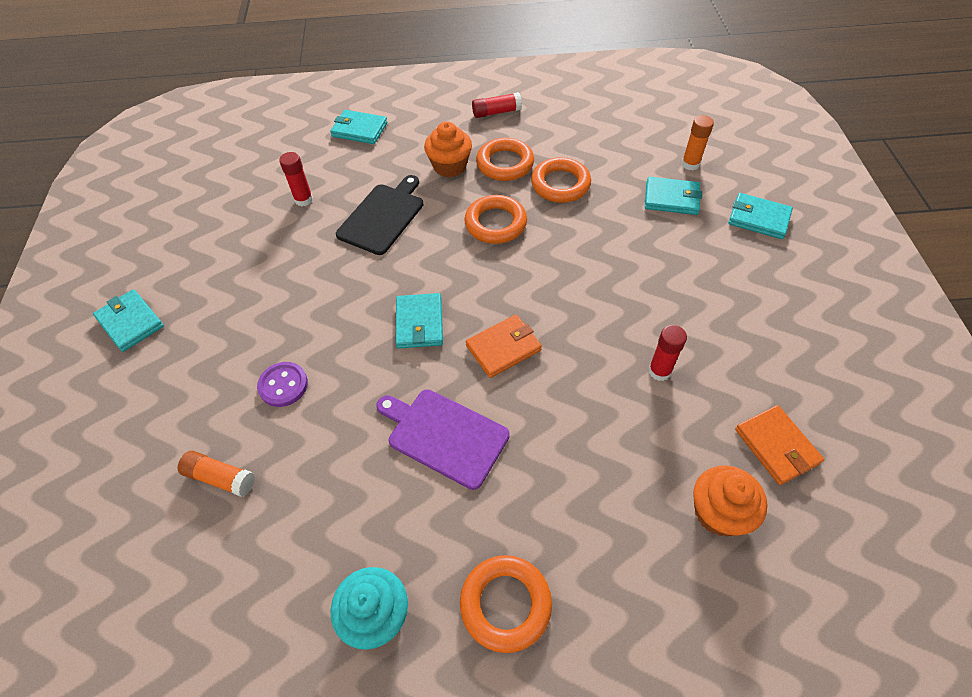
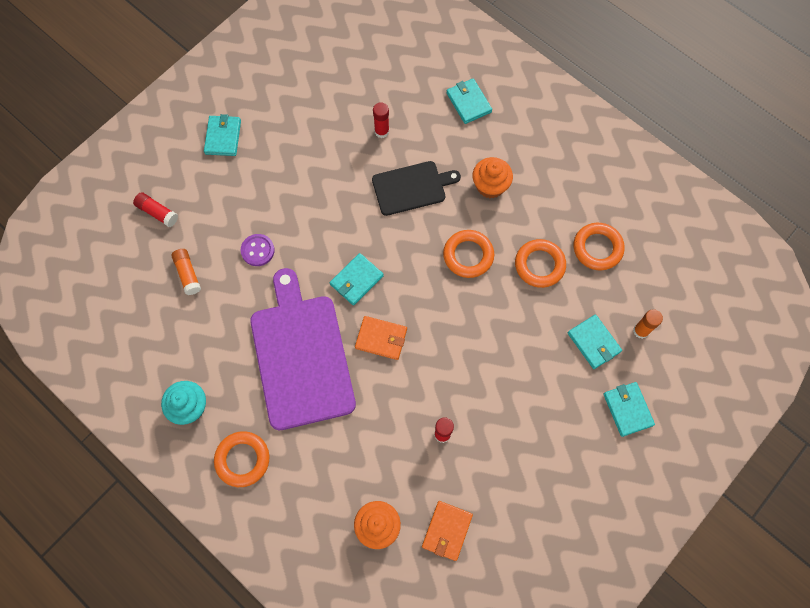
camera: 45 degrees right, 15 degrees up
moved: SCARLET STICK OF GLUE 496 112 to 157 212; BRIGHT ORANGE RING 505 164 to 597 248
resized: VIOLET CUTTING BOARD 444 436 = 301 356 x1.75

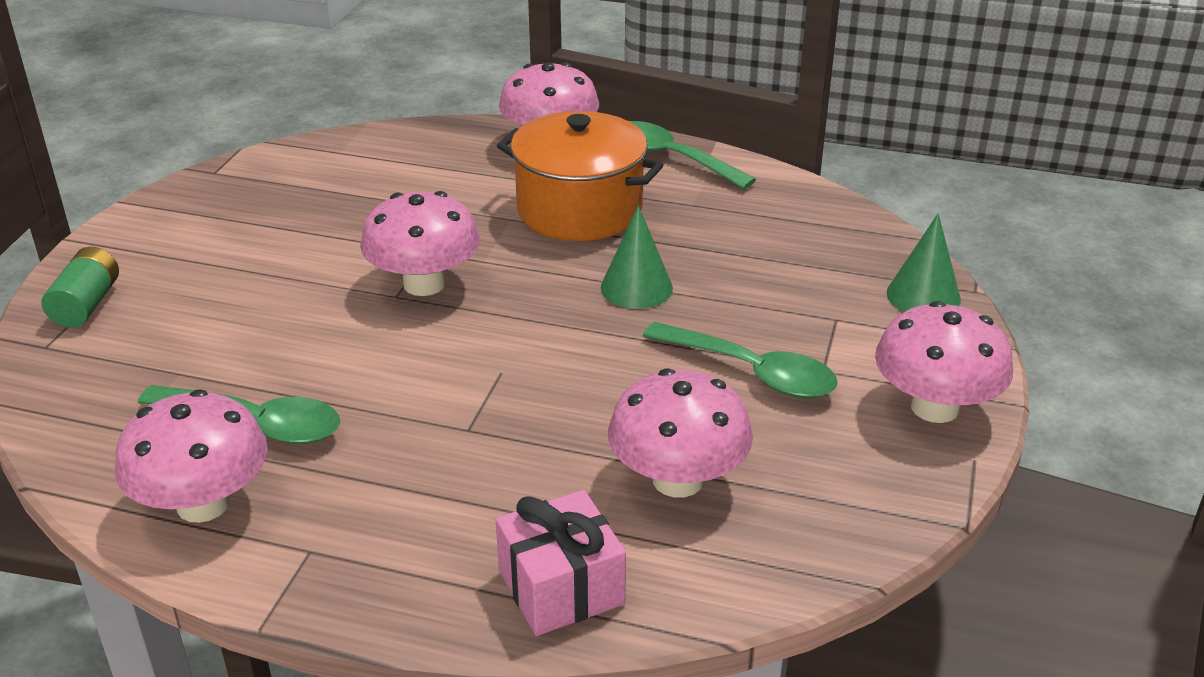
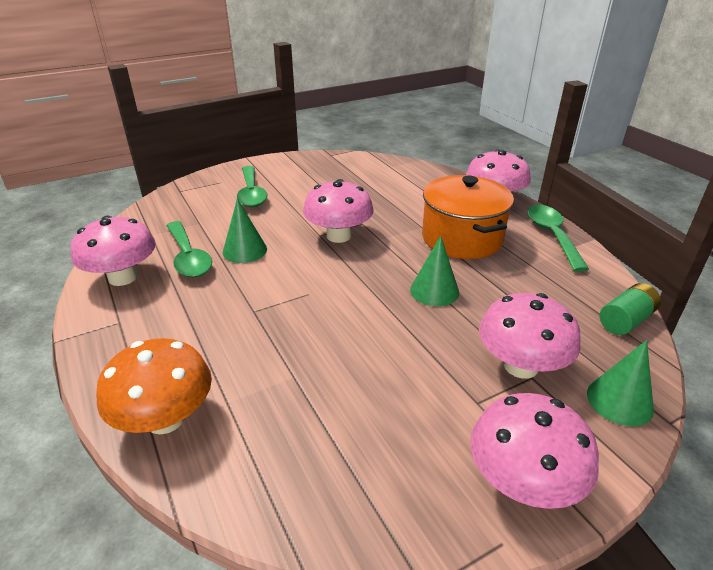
camera: 45 degrees right, 0 degrees up
added: GREEN CONE SHAPE 245 250
moved: GREEN SPOON 752 372 to 251 193; PINK TOADSTOOL 678 480 to 521 366; GREEN POWER CELL 86 304 to 625 320
replaced: PINK GIFT 561 587 to BRIGHT ORANGE TOADSTOOL 165 418

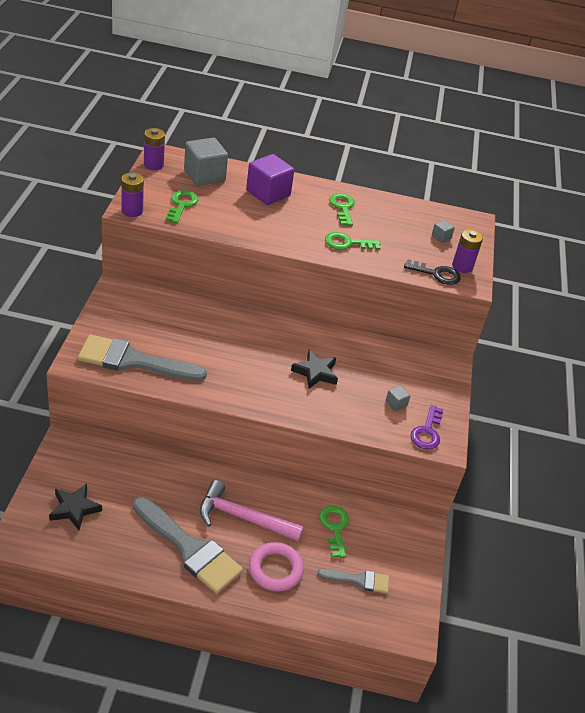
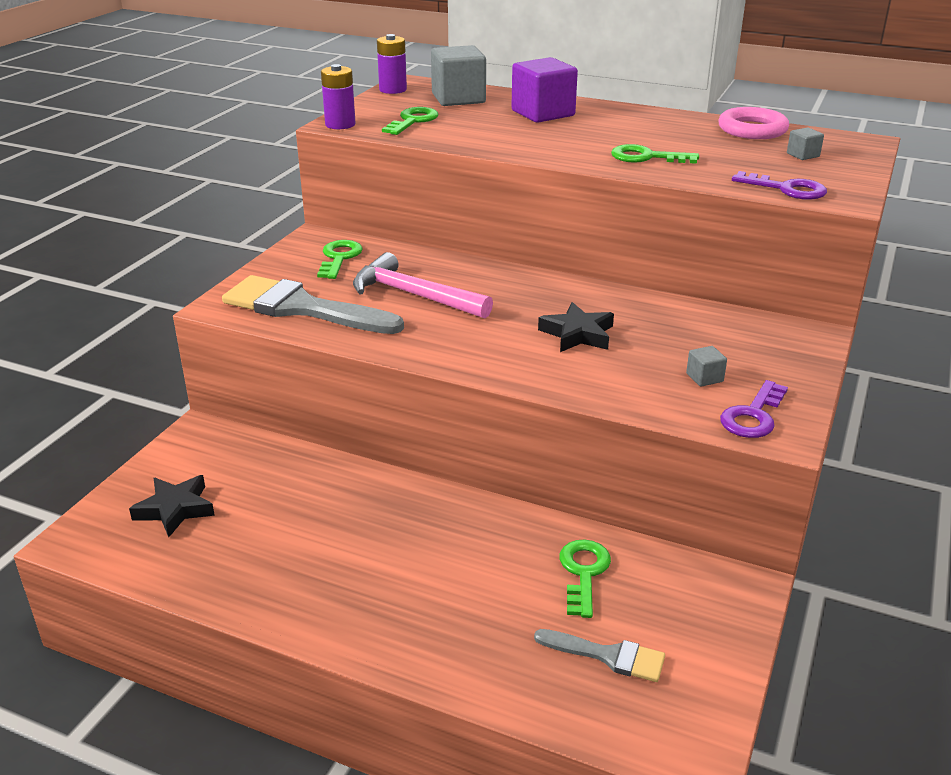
camera: 20 degrees right, 10 degrees down
removed: GREY BRUSH 190 549; VIOLET POWER CELL 462 266
moved: GREEN DOOR KEY 342 208 to 339 258; PINK CARPENTER'S HAMMER 243 517 to 414 295; PINK RING 275 569 to 752 129
recoloured: EBONY DOOR KEY 437 274 to VIOLET DOOR KEY 786 189

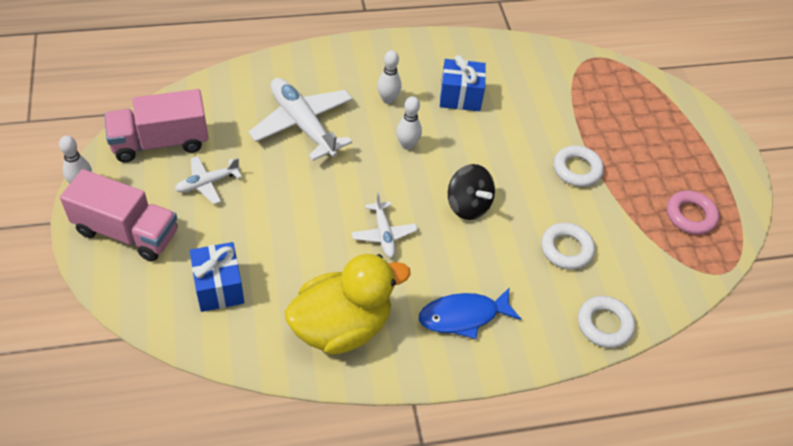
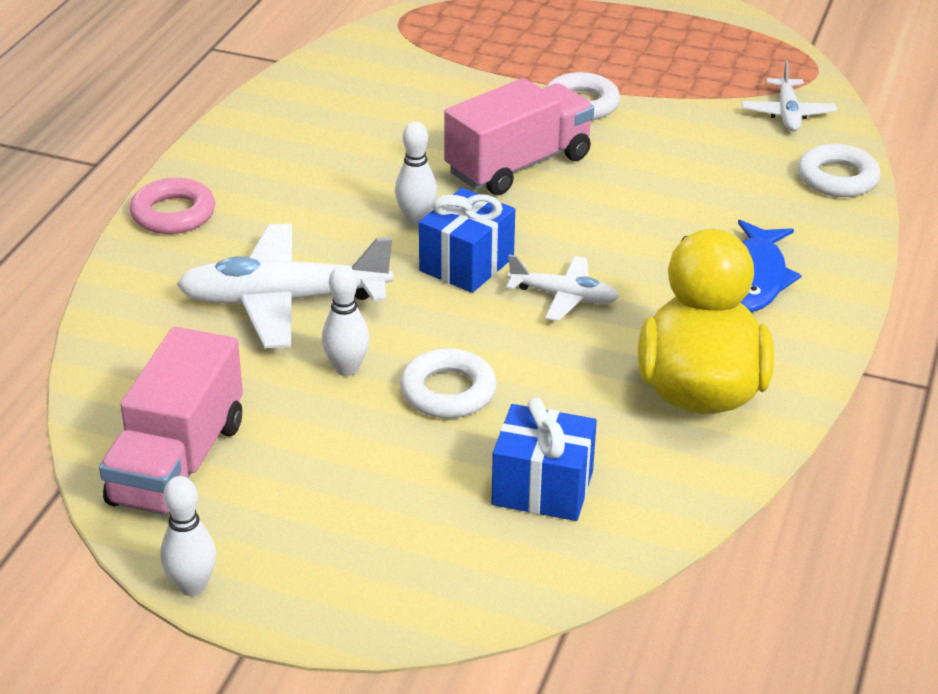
camera: 55 degrees left, 15 degrees down
removed: EBONY SPINNING TOP 468 205
moved: PINK RING 690 216 to 173 214; PURE WHITE SKITTLE 388 99 to 347 368; PURE WHITE RING 566 249 to 448 391; COBALT GIFT 460 96 to 466 264; PINK TOY TRUCK 127 232 to 518 165; PURE WHITE PLANE 207 183 to 787 114

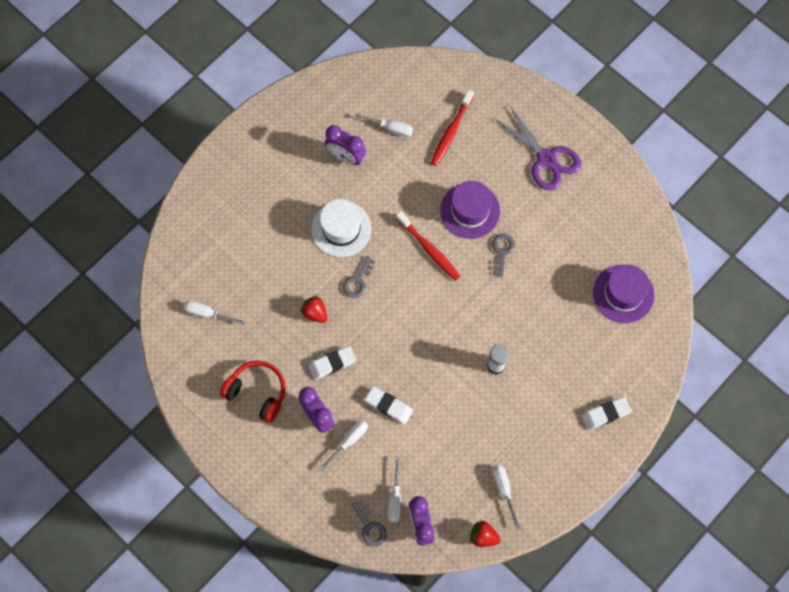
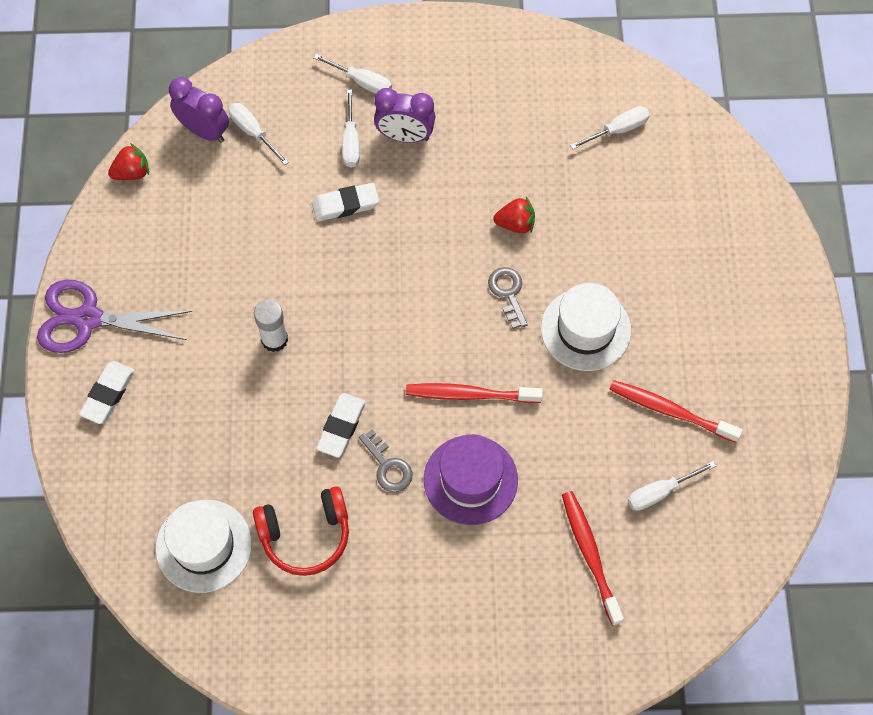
camera: 135 degrees right, 5 degrees down
removed: GREY DOOR KEY 370 527
moved: VIOLET PAIR OF SCISSORS 546 159 to 88 319; SCARLET HEADPHONES 257 392 to 305 535; PURE WHITE FLAT SCREWDRIVER 504 490 to 362 82; PURE WHITE PENCIL ERASER 332 364 to 341 427
replaced: VIOLET BEDSIDE CLOCK 346 157 to SCARLET TOOTH BRUSH 670 411
recoloured: VIOLET HAT 623 294 to PURE WHITE HAT 203 546

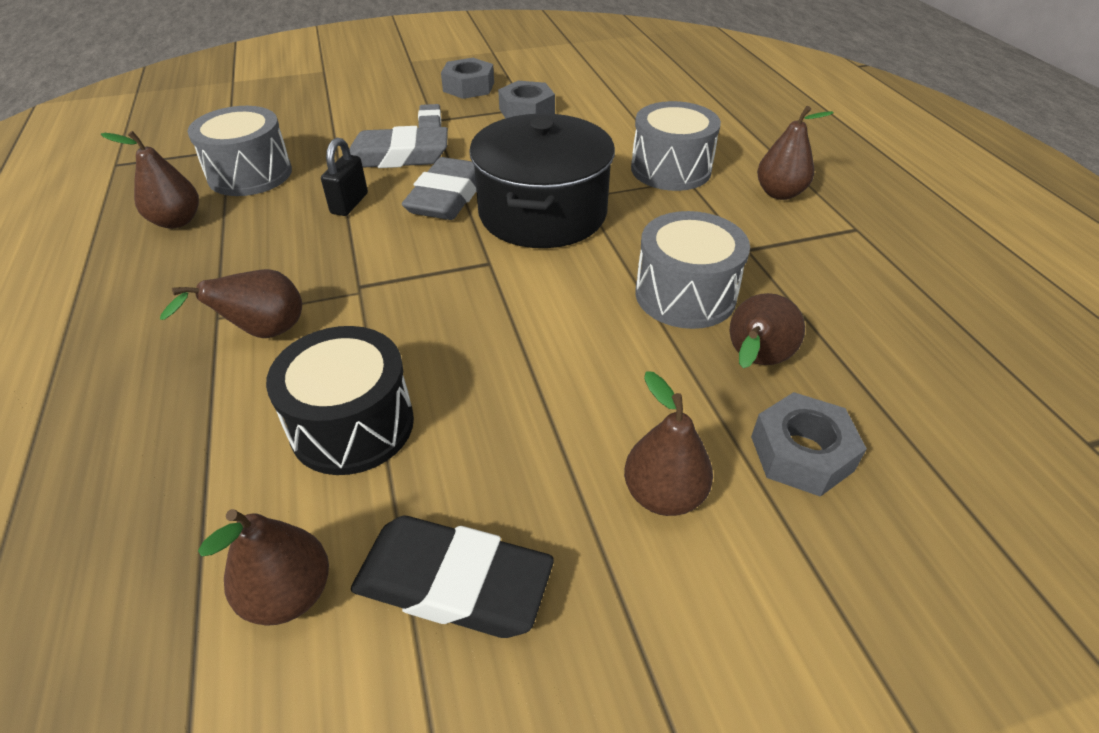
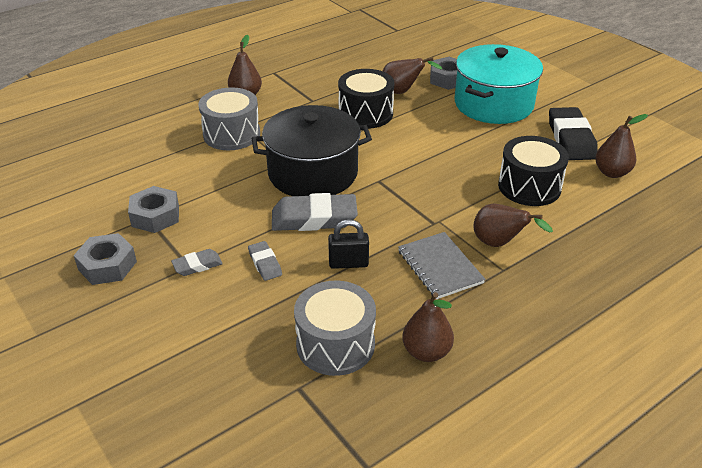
camera: 110 degrees left, 5 degrees down
added: GREY NOTEBOOK 440 267
replaced: RUSSET PEAR FRUIT 663 495 to TURQUOISE POT 493 104
recoloured: GREY TOY DRUM 685 295 to EBONY TOY DRUM 365 113
resized: GREY PENCIL ERASER 399 156 = 265 263 x0.52

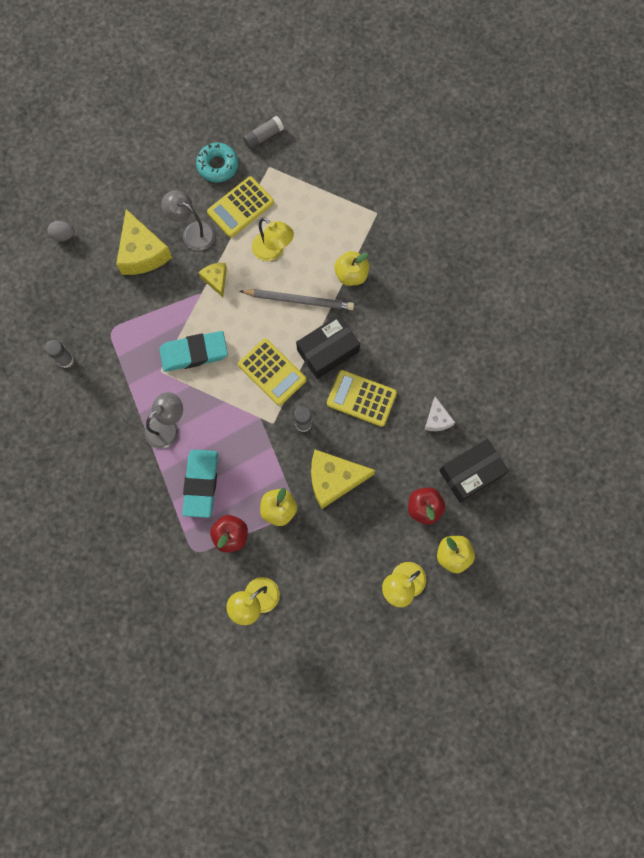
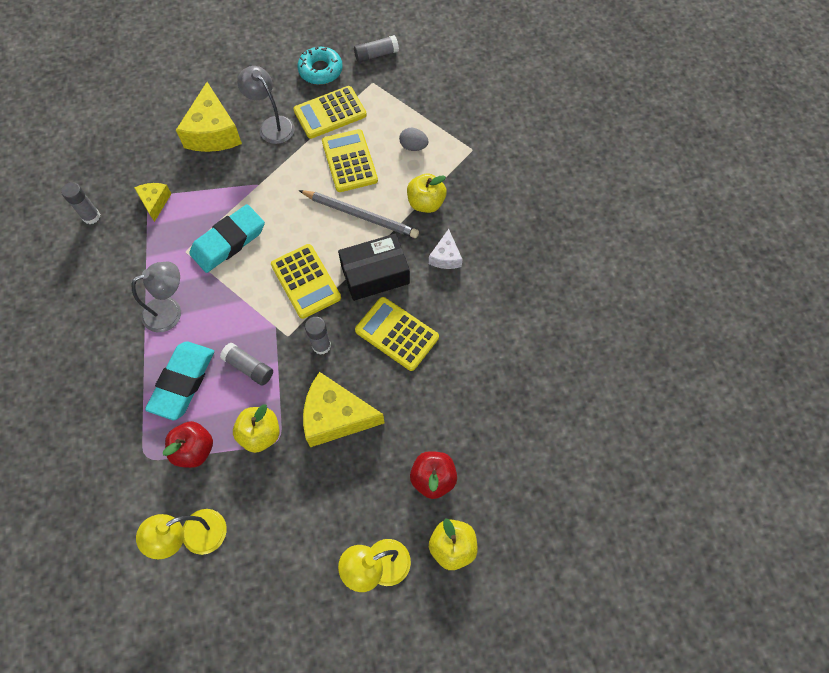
camera: 15 degrees right, 10 degrees down
removed: EBONY PARCEL 471 473
added: GREY STICK OF GLUE 249 367
moved: BRIGHT YELLOW CHEESE 216 279 to 155 202; GREY EGG SHAPE 63 235 to 413 146; PURE WHITE CHEESE 437 419 to 445 257
replaced: BRIGHT YELLOW READING LAMP 273 251 to BRIGHT YELLOW ADDING MACHINE 349 161
turned: TURQUOISE PENCIL ERASER 194 353 = 228 241 45 degrees counterclockwise

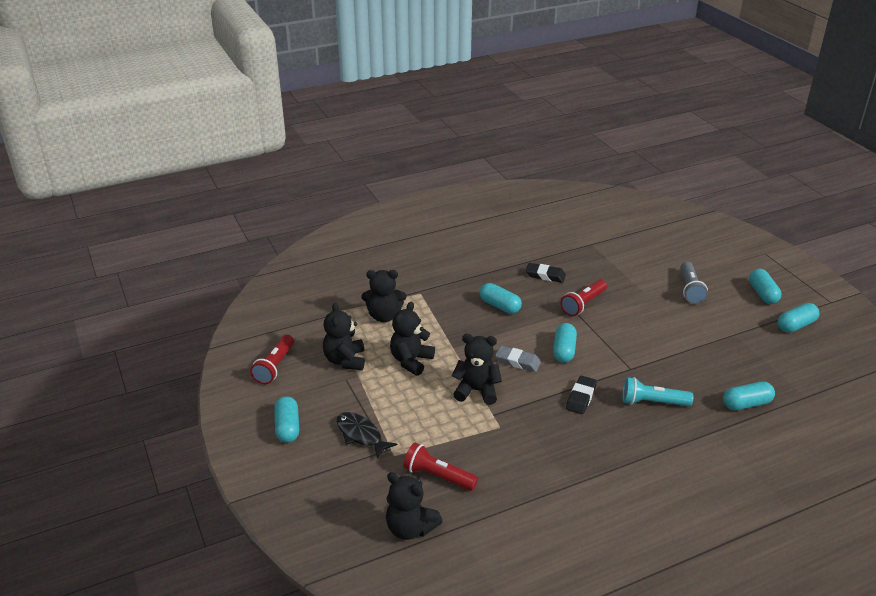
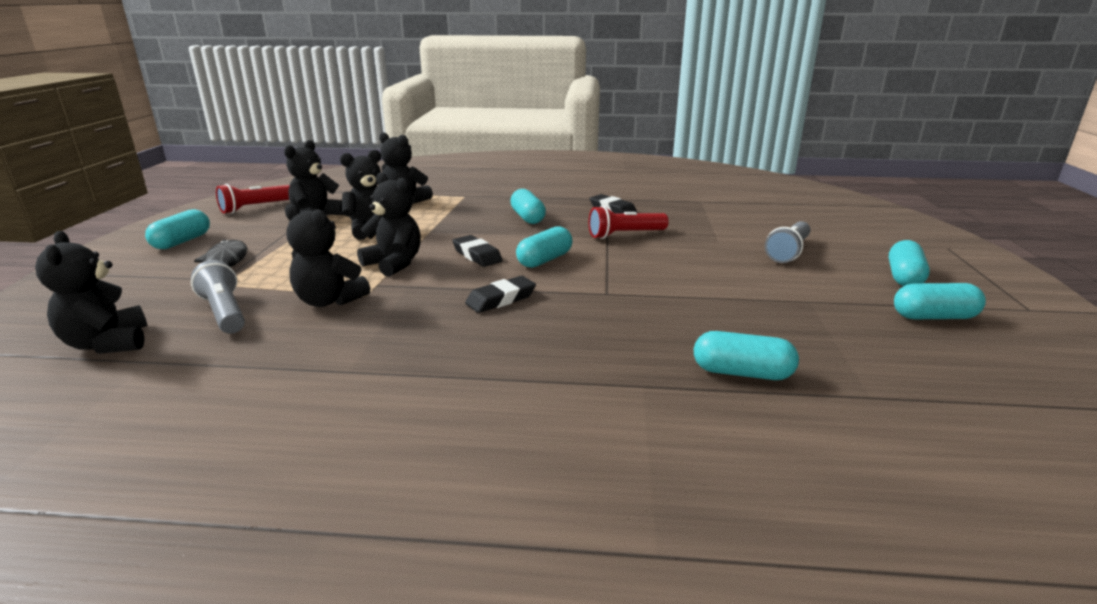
camera: 30 degrees right, 10 degrees down
removed: TURQUOISE POCKET TORCH 653 402
added: EBONY STUFFED BEAR 329 301
recoloured: SCARLET POCKET TORCH 438 476 to GREY POCKET TORCH 224 312; GREY PENCIL ERASER 517 361 to EBONY PENCIL ERASER 477 255

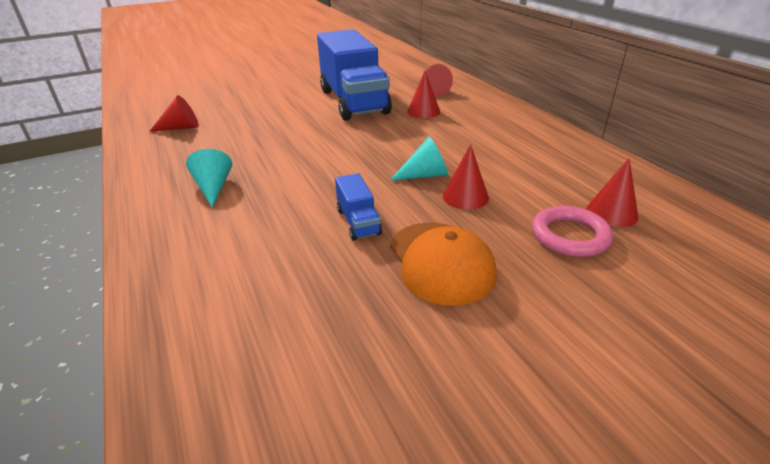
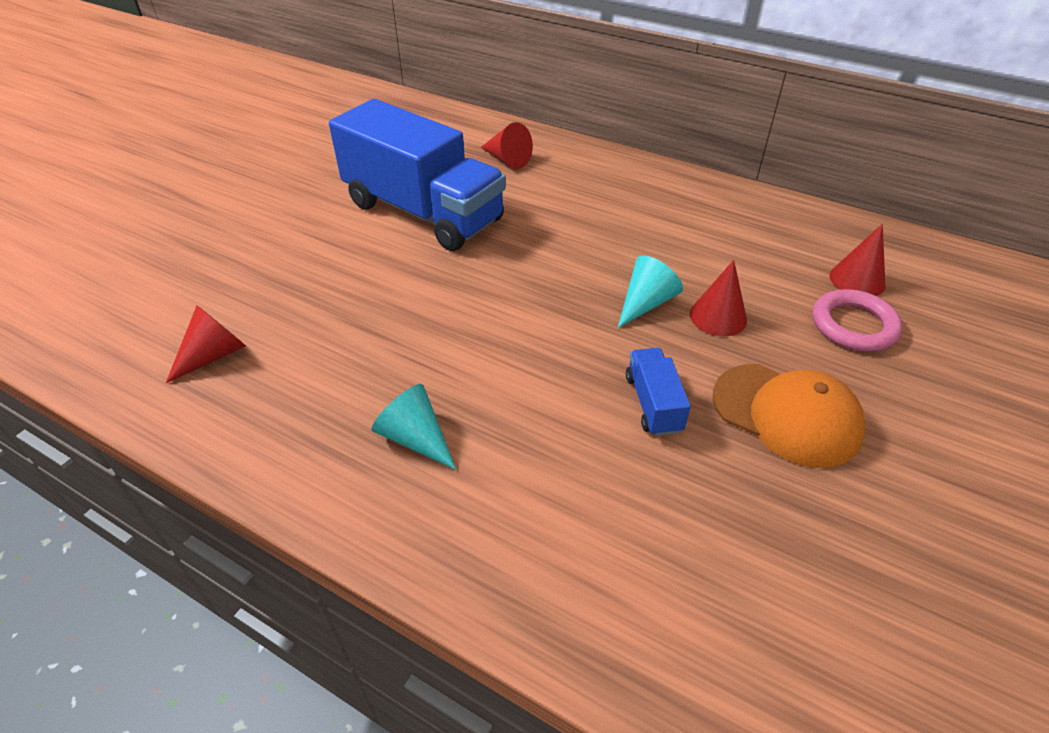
camera: 35 degrees left, 10 degrees up
removed: SCARLET CONE SHAPE 423 111
turned: COBALT TOY TRUCK 358 222 = 653 403 135 degrees counterclockwise

